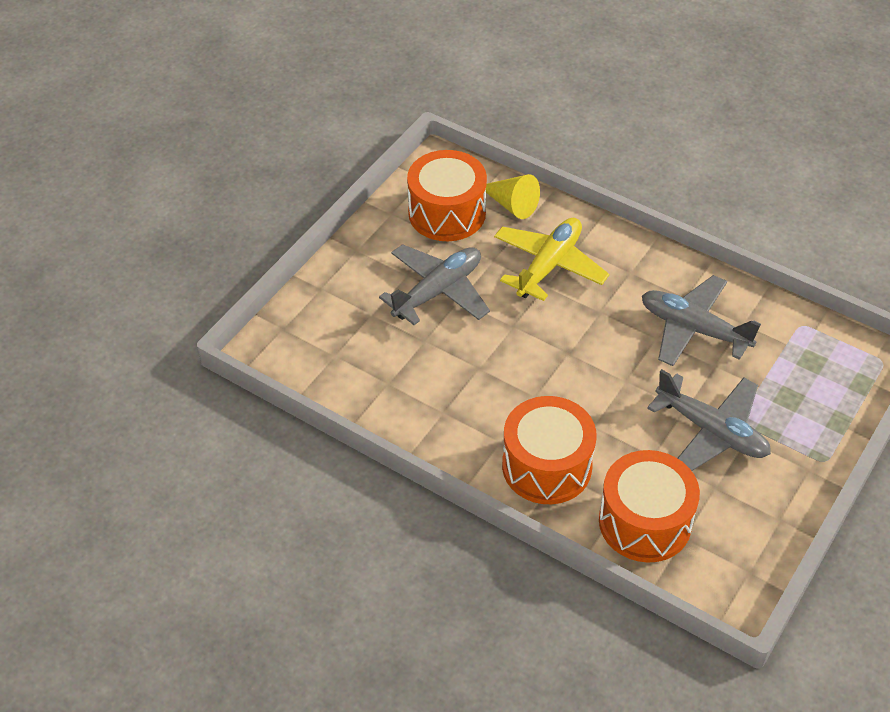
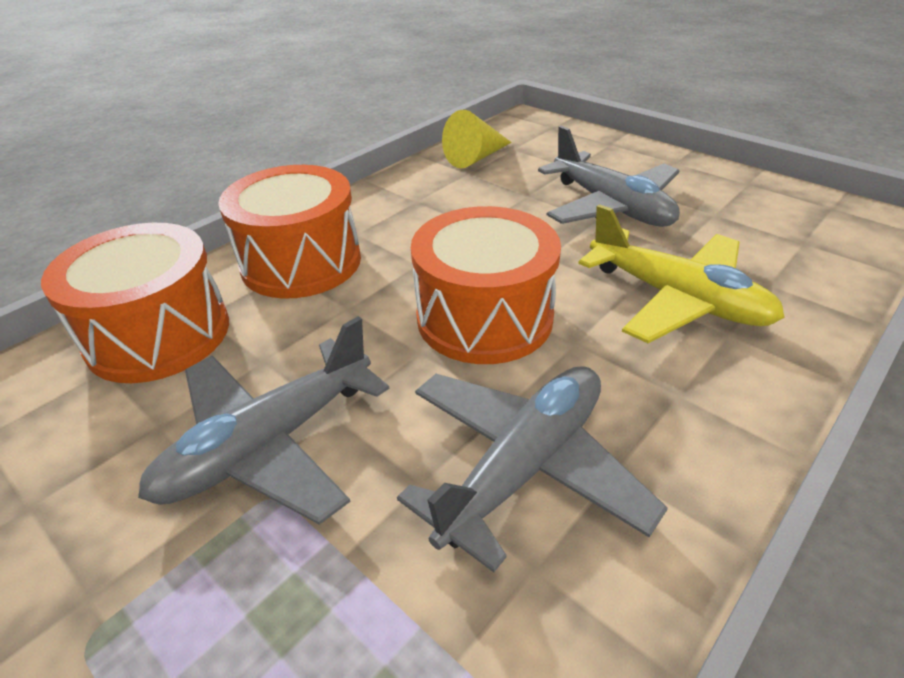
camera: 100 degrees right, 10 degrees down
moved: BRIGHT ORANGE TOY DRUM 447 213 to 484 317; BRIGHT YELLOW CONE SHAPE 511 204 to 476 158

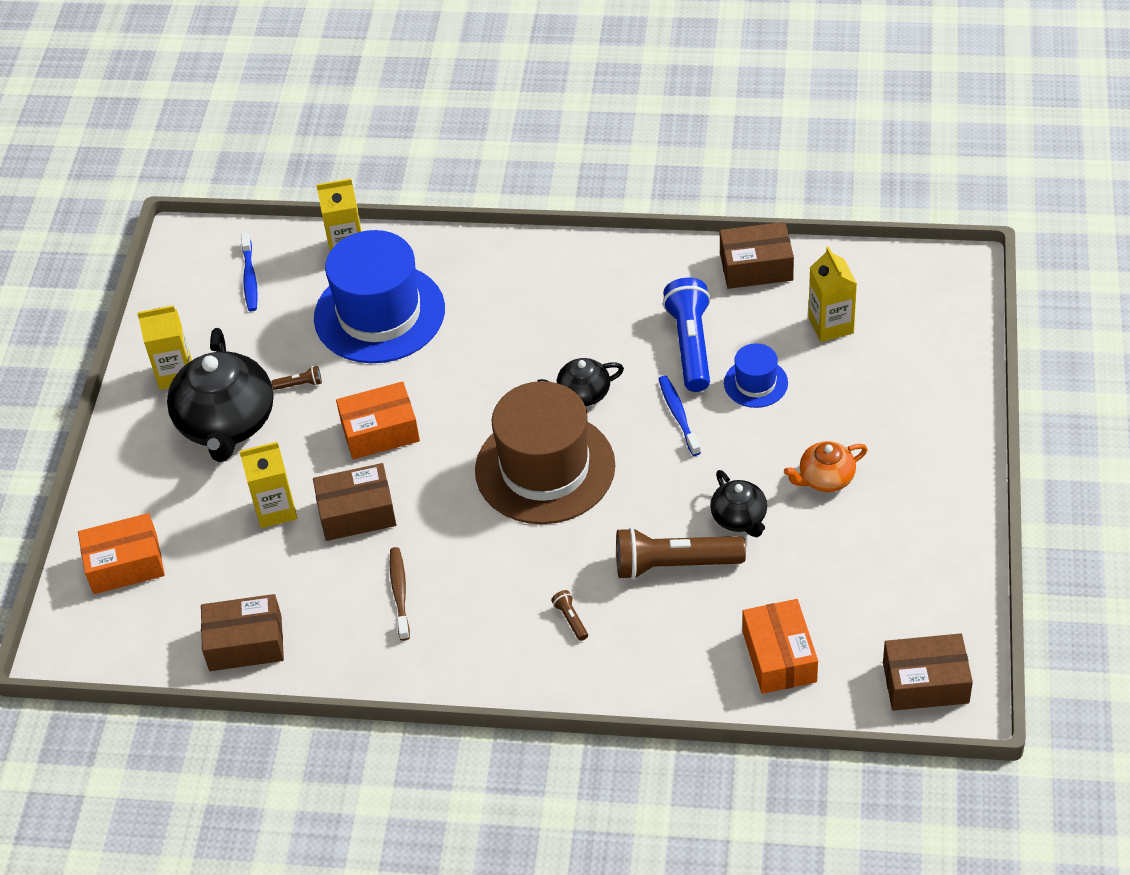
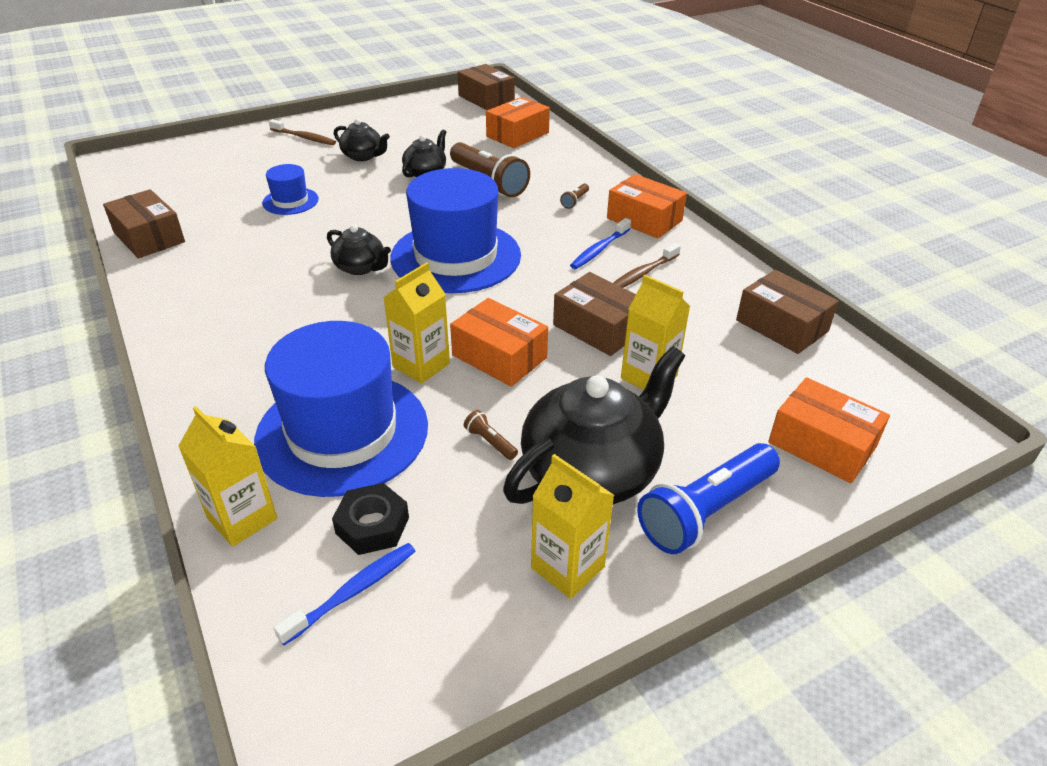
camera: 130 degrees left, 10 degrees down
added: RUSSET TOOTH BRUSH 304 138; EBONY NUT 372 525; BRIGHT ORANGE PARCEL 644 219
moved: BRIGHT YELLOW MILK CARTON 831 325 to 421 365; COBALT TOOTH BRUSH 678 415 to 599 249; COBALT POCKET TORCH 691 345 to 705 511
recoloured: BRIGHT ORANGE TEA POT 825 478 to EBONY TEA POT 363 156; RUSSET HAT 545 468 to COBALT HAT 456 256

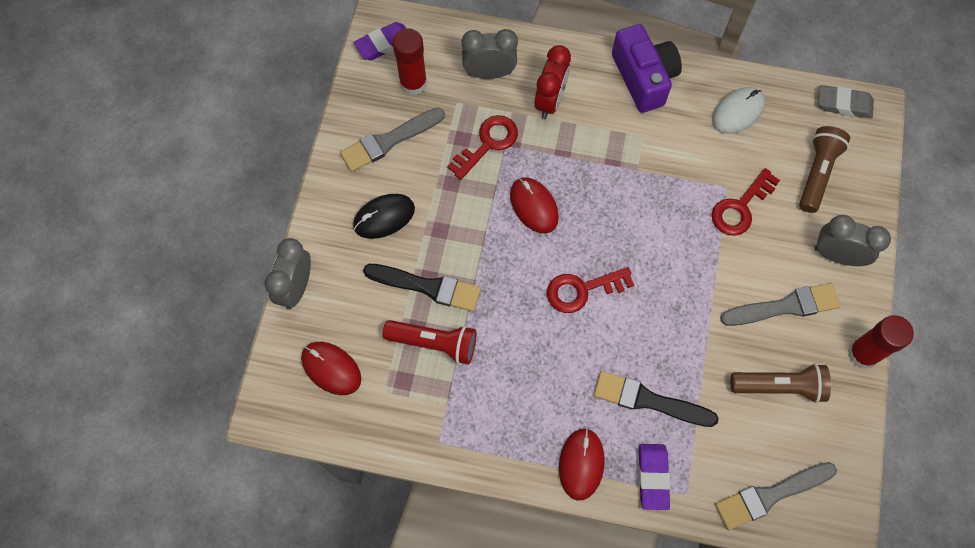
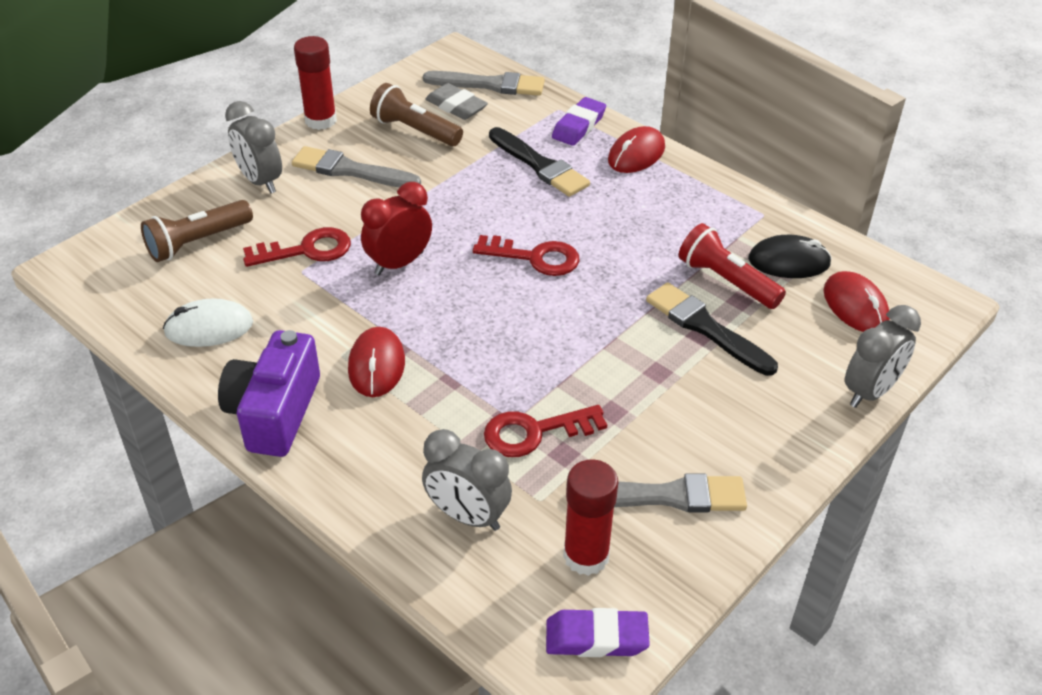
camera: 150 degrees left, 25 degrees down
moved: SCARLET PC MOUSE 534 206 to 376 365; SCARLET BEDSIDE CLOCK 550 101 to 399 263; GREY PENCIL ERASER 844 104 to 456 106; EBONY PC MOUSE 384 217 to 789 262

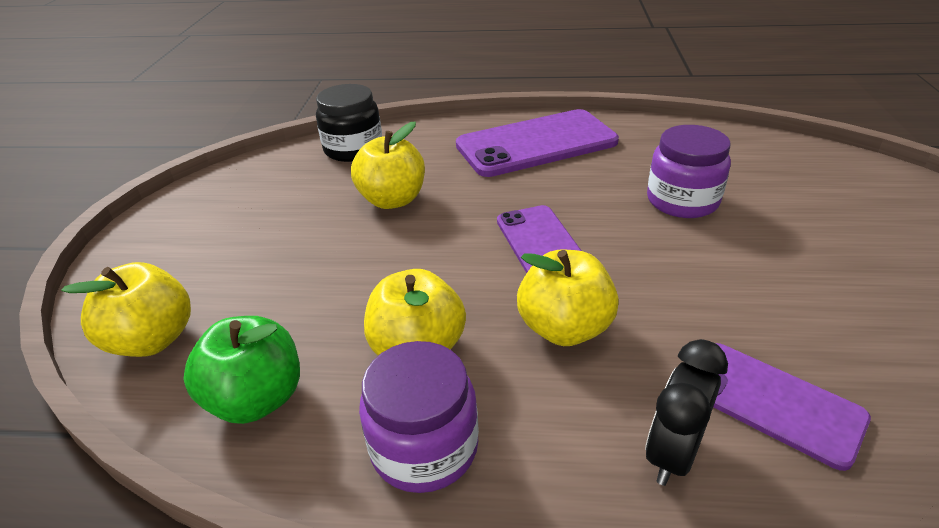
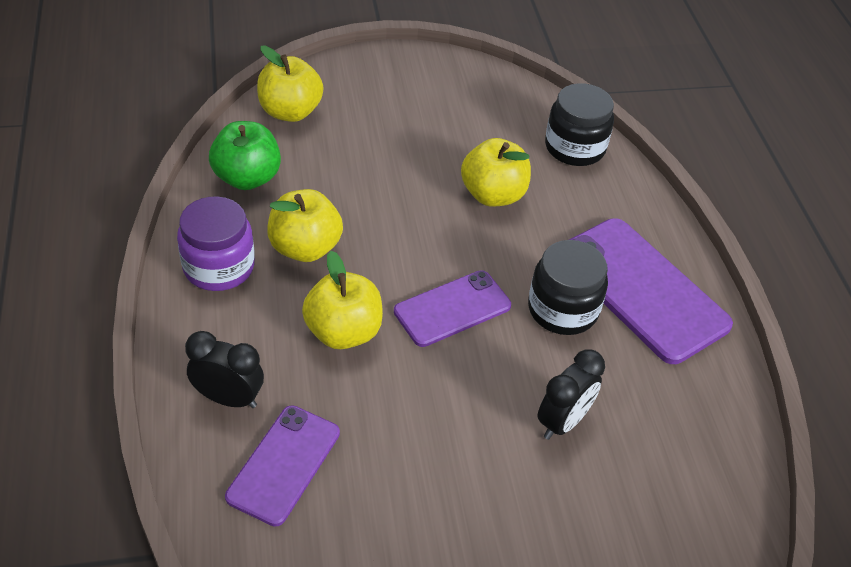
camera: 70 degrees right, 10 degrees up
added: EBONY JAM JAR 562 309
replaced: VIOLET JAM JAR 682 201 to EBONY BEDSIDE CLOCK 562 421

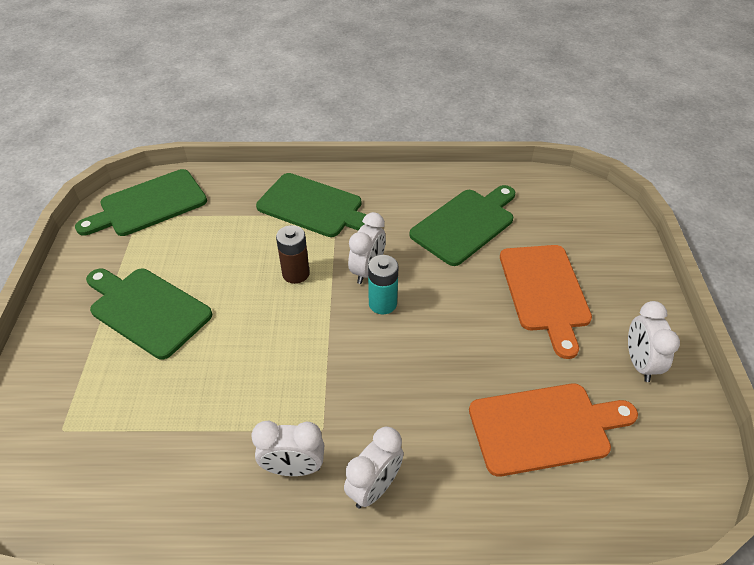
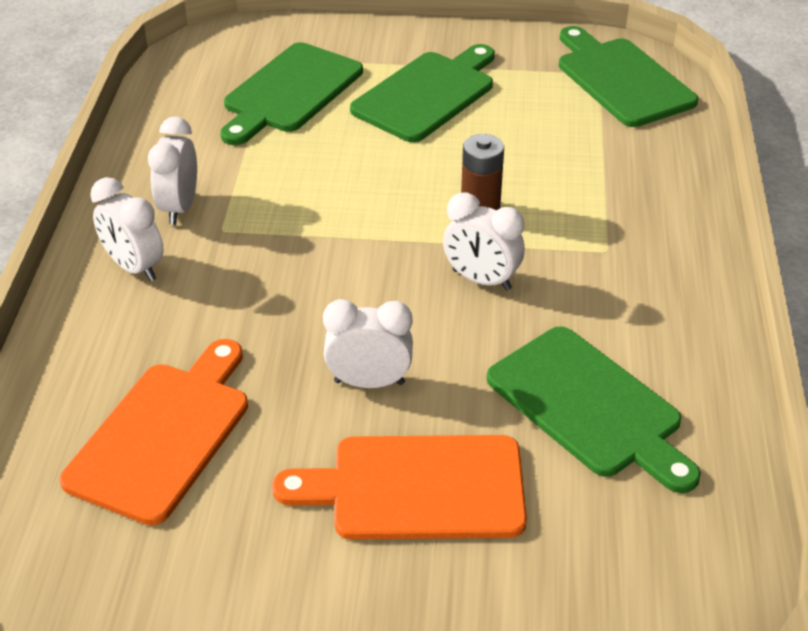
camera: 95 degrees right, 5 degrees down
removed: TURQUOISE POWER CELL 382 303
moved: GREEN CUTTING BOARD 314 207 to 290 92; PURE WHITE BEDSIDE CLOCK 639 363 to 369 382
turned: BRIGHT ORANGE CUTTING BOARD 545 427 = 163 435 150 degrees counterclockwise

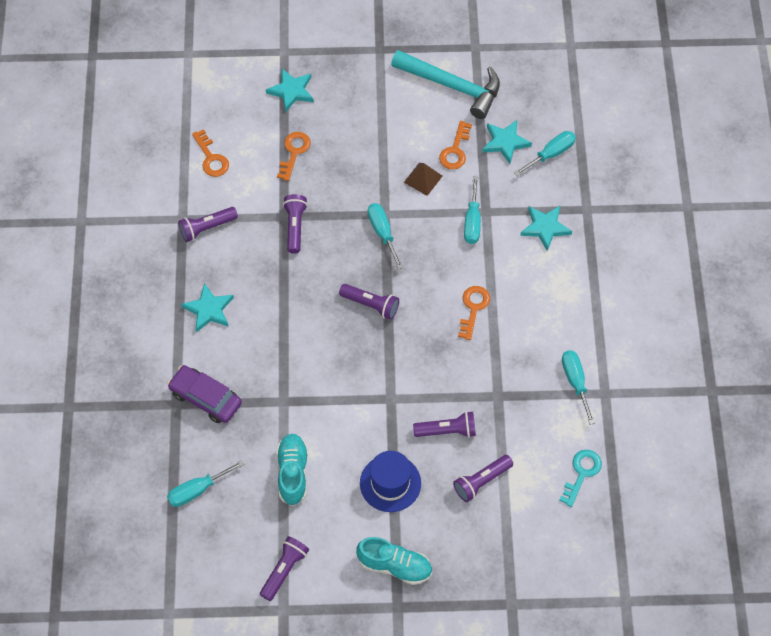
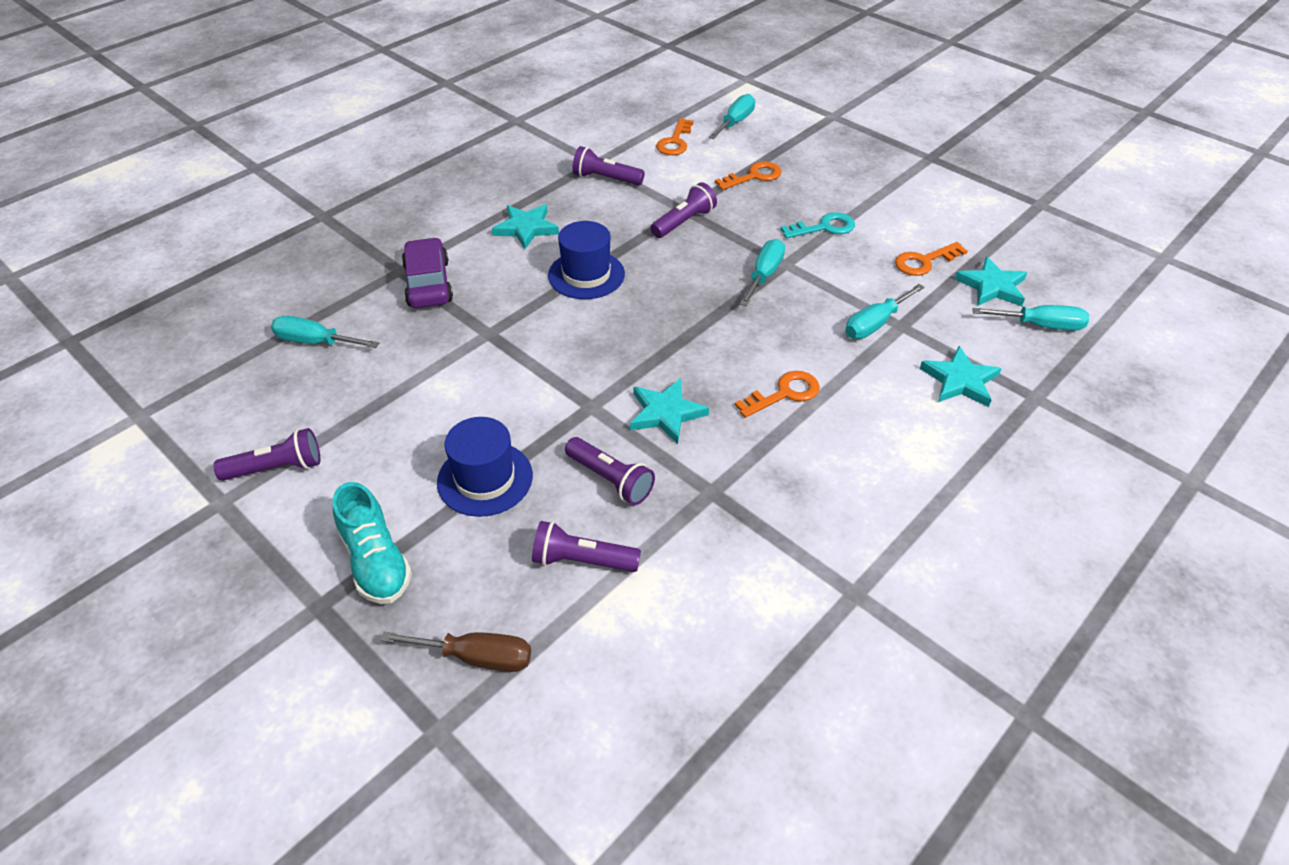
camera: 45 degrees right, 15 degrees down
removed: TURQUOISE SNEAKER 293 473; VIOLET POCKET TORCH 371 305; TURQUOISE CARPENTER'S HAMMER 452 86; RUSSET PYRAMID SHAPE 423 179
added: RUSSET FLAT SCREWDRIVER 477 657; COBALT HAT 586 275
moved: TURQUOISE STAR 291 91 to 666 413; TURQUOISE FLAT SCREWDRIVER 575 382 to 735 122; TURQUOISE DOOR KEY 581 473 to 824 227

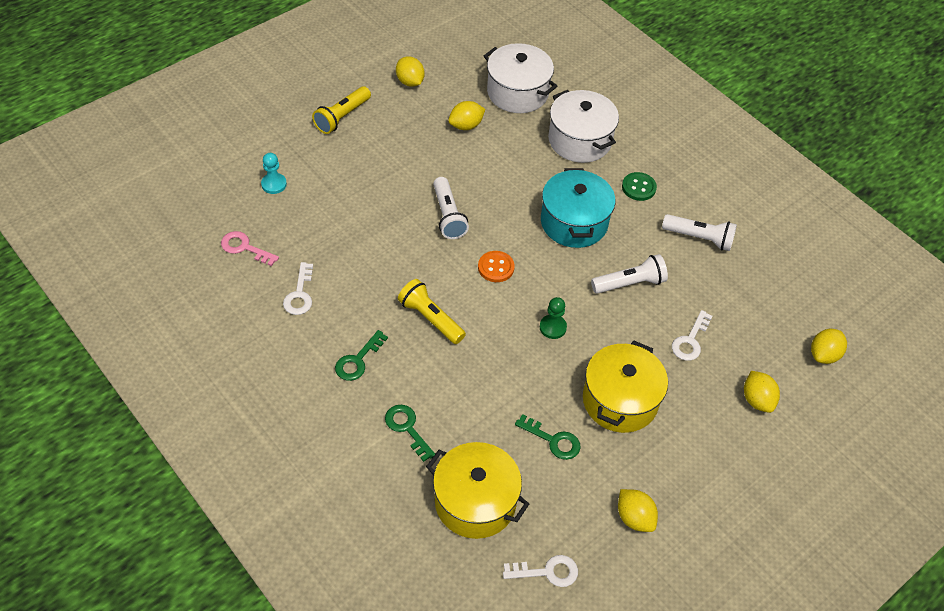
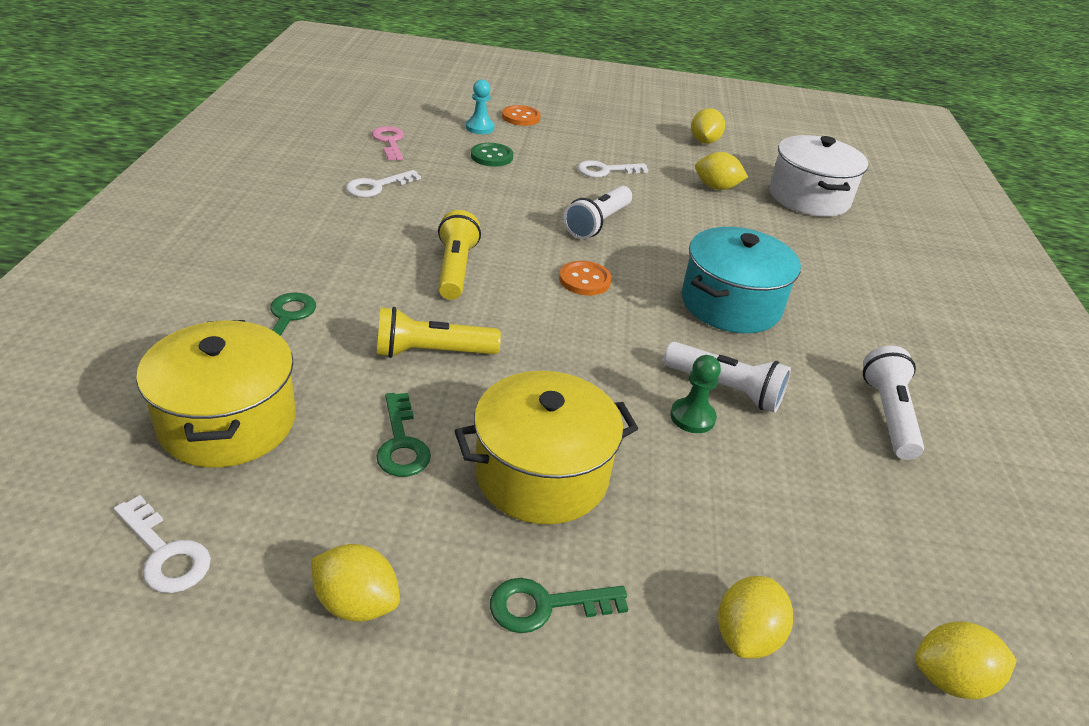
camera: 45 degrees right, 15 degrees down
removed: PURE WHITE POT 579 140
added: BRIGHT ORANGE BUTTON 521 117
moved: BRIGHT YELLOW POCKET TORCH 342 117 to 432 352; GREEN BUTTON 638 187 to 492 156; GREEN DOOR KEY 358 360 to 545 605; PURE WHITE DOOR KEY 690 341 to 605 170; GREEN PAWN 553 327 to 692 417
turned: BRIGHT YELLOW TOY LEMON 634 518 = 356 603 75 degrees counterclockwise; PURE WHITE POCKET TORCH 699 238 = 888 415 150 degrees counterclockwise

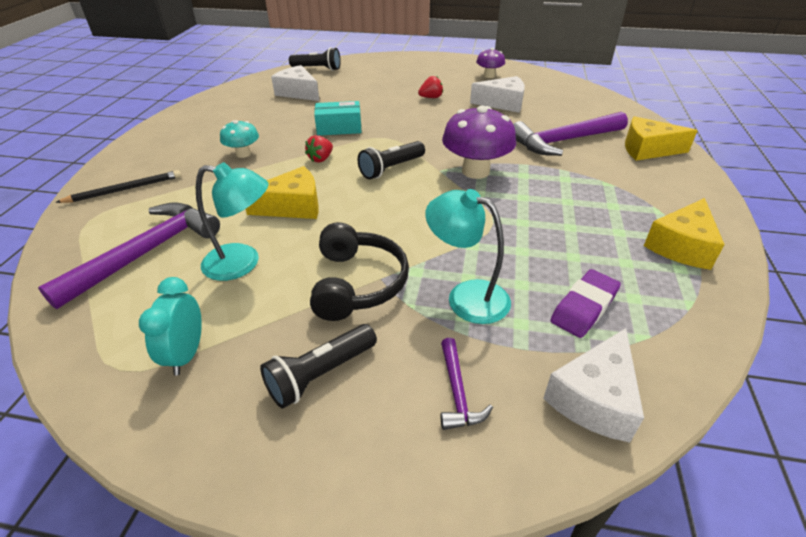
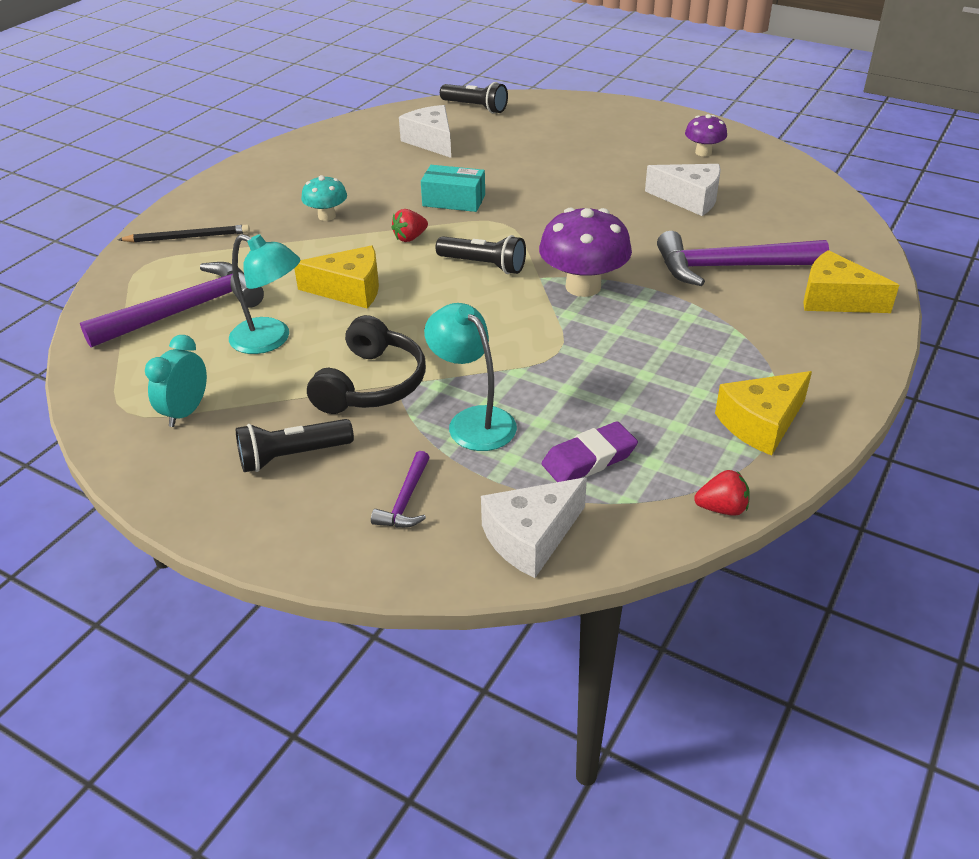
camera: 20 degrees right, 0 degrees up
moved: SCARLET TOY STRAWBERRY 431 97 to 722 508
turned: EBONY POCKET TORCH 391 169 = 484 265 135 degrees counterclockwise

